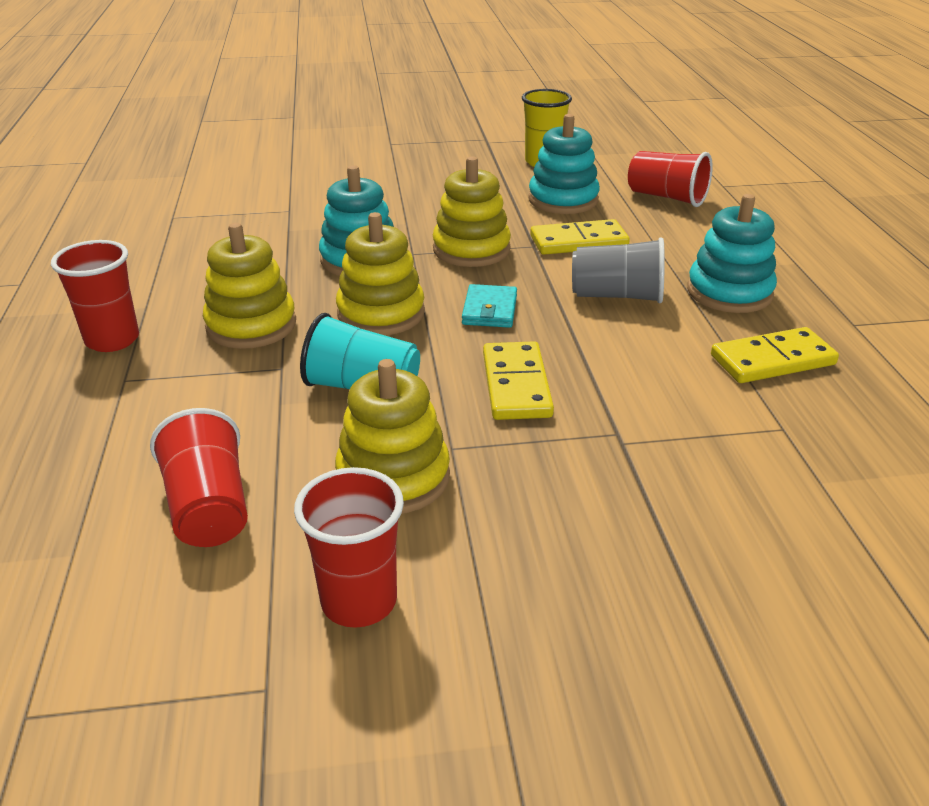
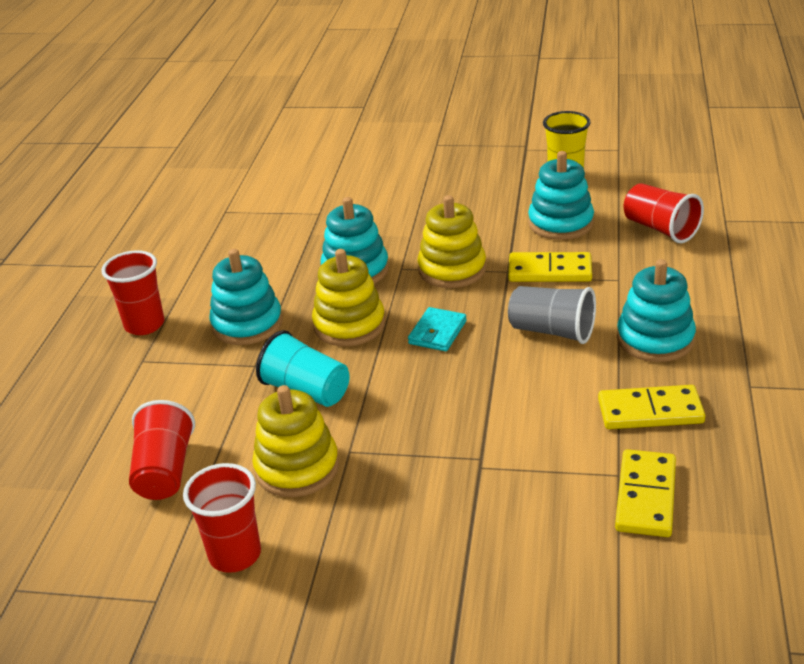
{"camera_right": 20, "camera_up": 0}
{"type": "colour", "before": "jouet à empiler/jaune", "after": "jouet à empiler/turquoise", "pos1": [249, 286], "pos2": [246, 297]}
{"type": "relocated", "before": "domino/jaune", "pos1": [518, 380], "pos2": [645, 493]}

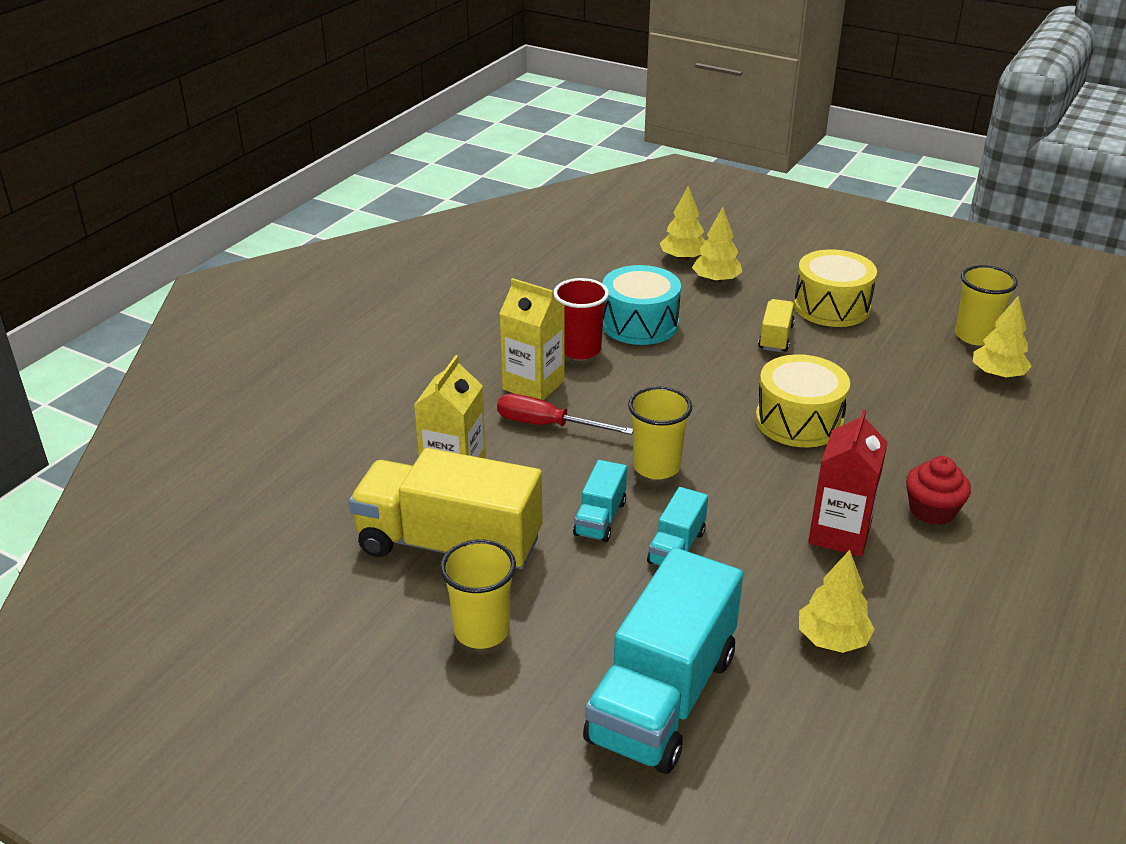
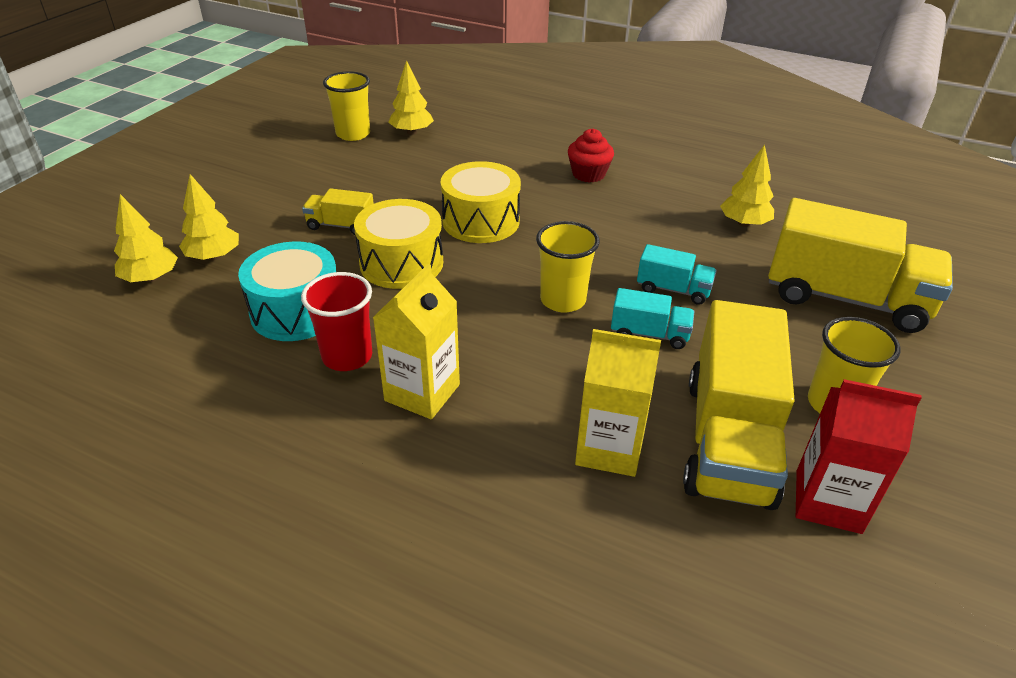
{"camera_right": -95, "camera_up": 5}
{"type": "relocated", "before": "tambour/jaune", "pos1": [835, 288], "pos2": [398, 244]}
{"type": "missing", "before": "tournevis/rouge", "pos1": [565, 414]}
{"type": "relocated", "before": "brique de lait/rouge", "pos1": [848, 483], "pos2": [859, 456]}
{"type": "colour", "before": "camion/turquoise", "after": "camion/jaune", "pos1": [663, 660], "pos2": [860, 265]}

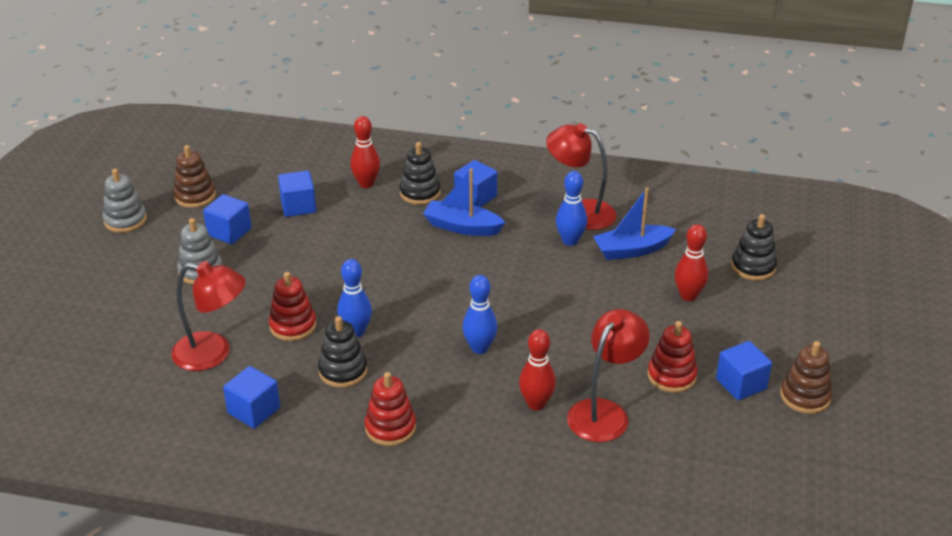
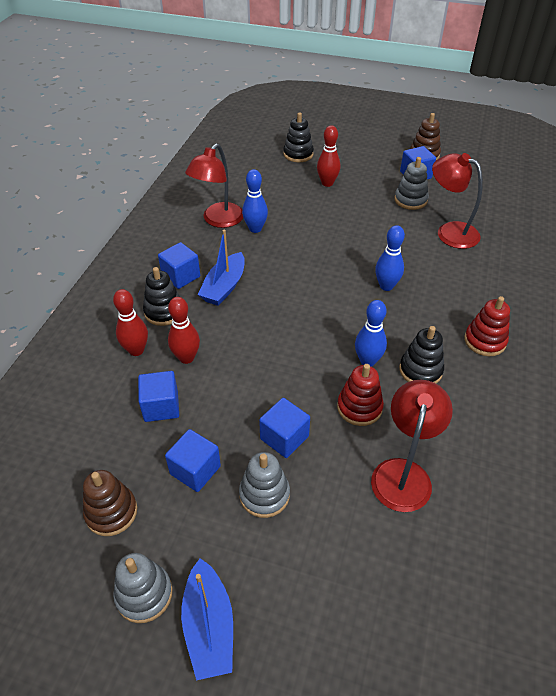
{"camera_right": -85, "camera_up": 10}
{"type": "relocated", "before": "bateau/bleu", "pos1": [634, 224], "pos2": [207, 619]}
{"type": "colour", "before": "jouet à empiler/rouge", "after": "jouet à empiler/gris", "pos1": [672, 357], "pos2": [411, 183]}
{"type": "relocated", "before": "quille/rouge", "pos1": [537, 369], "pos2": [184, 330]}
{"type": "relocated", "before": "cube/bleu", "pos1": [251, 397], "pos2": [284, 428]}

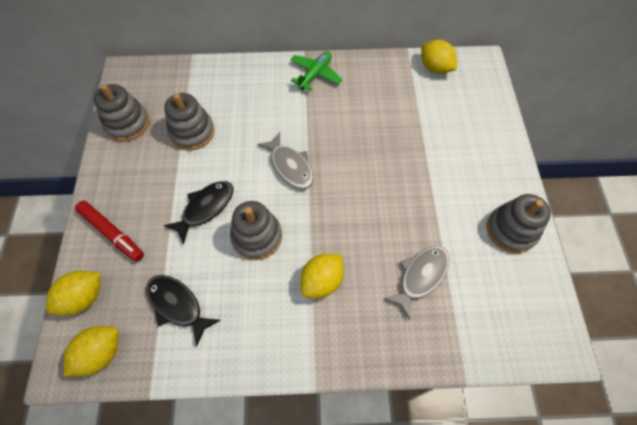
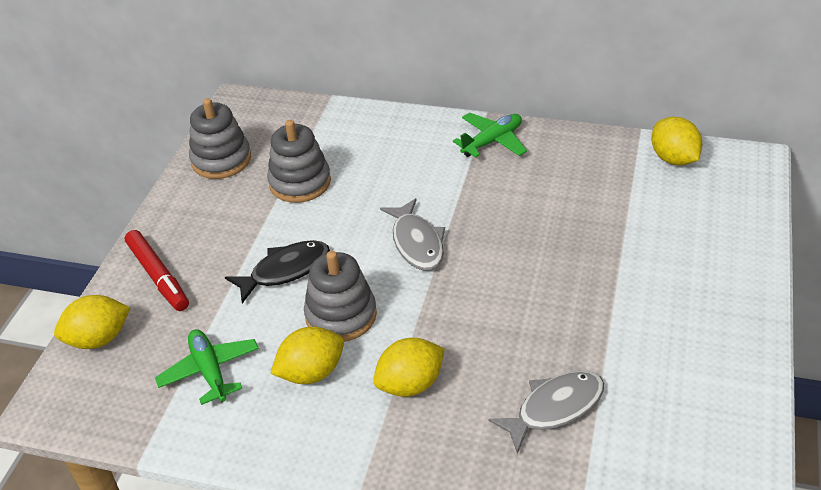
{"camera_right": 20, "camera_up": -20}
{"type": "missing", "before": "jouet à empiler/gris", "pos1": [519, 223]}
{"type": "exchanged", "before": "poisson/noir", "after": "avion/vert", "pos1": [183, 310], "pos2": [207, 367]}
{"type": "relocated", "before": "citron/jaune", "pos1": [91, 351], "pos2": [307, 355]}

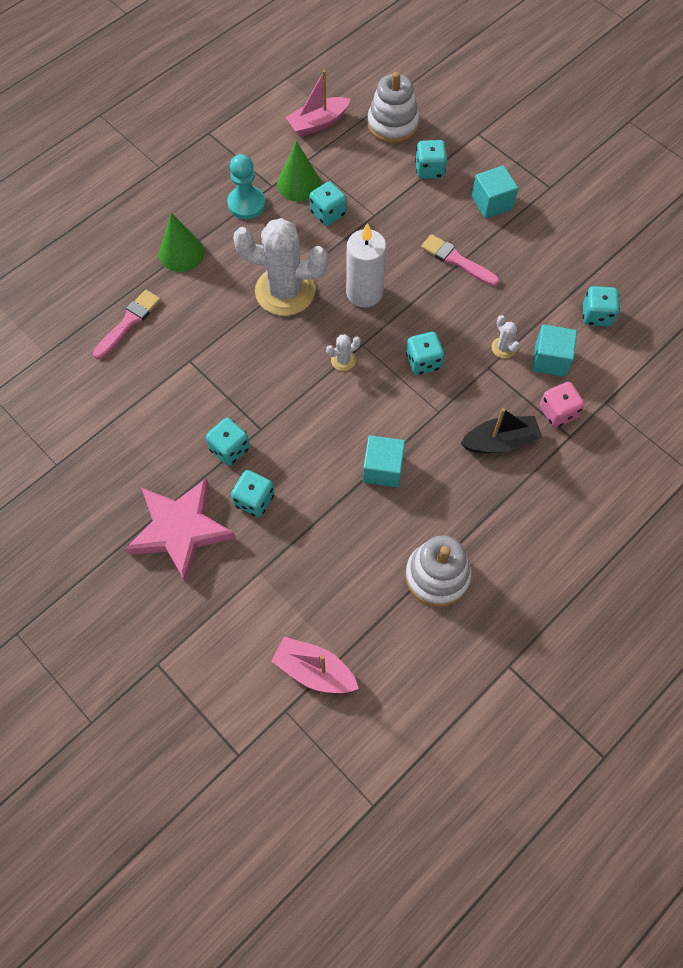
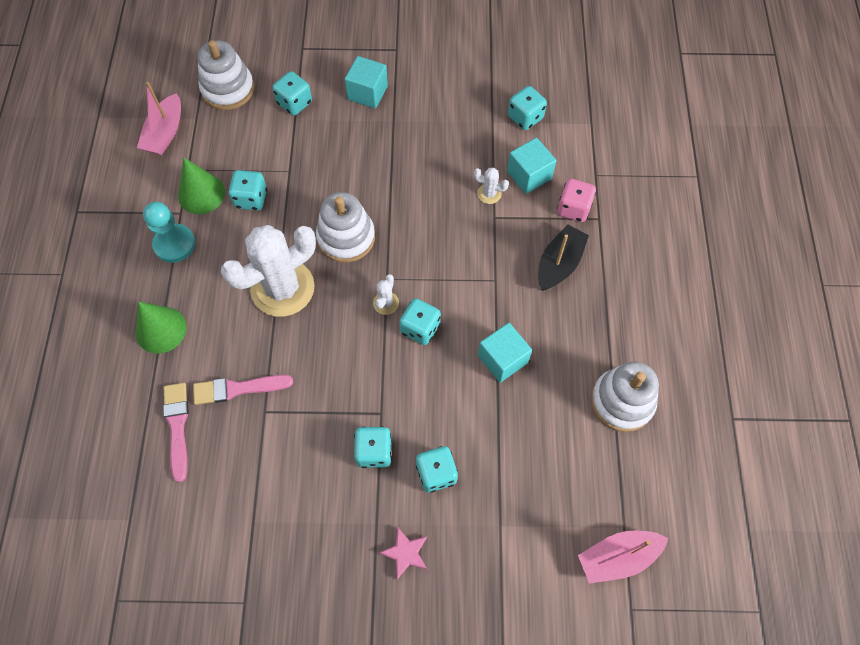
{"camera_right": -45, "camera_up": 0}
{"type": "exchanged", "before": "bougie/blanc", "after": "jouet à empiler/blanc", "pos1": [366, 265], "pos2": [345, 227]}
{"type": "relocated", "before": "pinceau/rose", "pos1": [460, 260], "pos2": [243, 390]}
{"type": "relocated", "before": "dé/turquoise", "pos1": [425, 353], "pos2": [420, 321]}
{"type": "size", "before": "étoile/rose", "pos1": [180, 530], "pos2": [403, 554], "scale": 0.43}

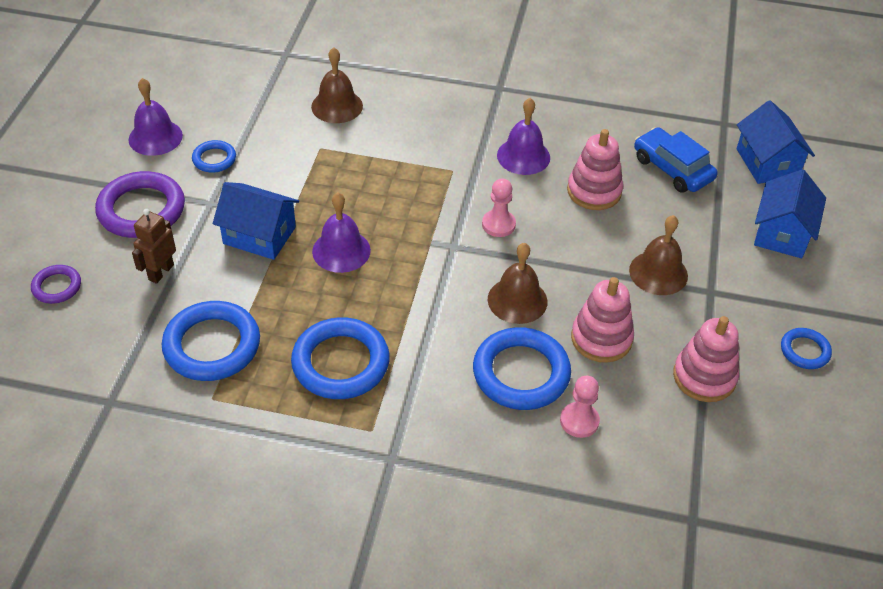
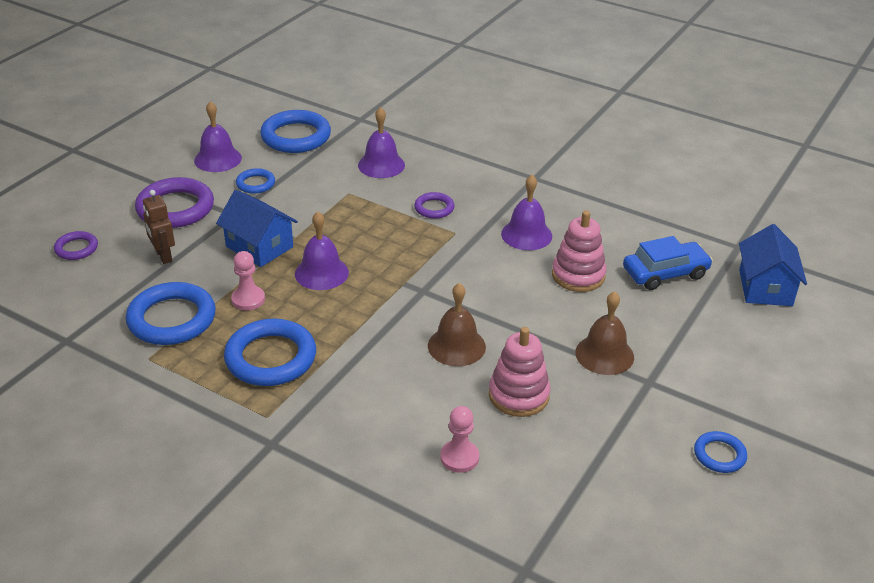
{"camera_right": 20, "camera_up": -10}
{"type": "colour", "before": "cloche/marron", "after": "cloche/violet", "pos1": [337, 85], "pos2": [381, 142]}
{"type": "spun", "before": "voiture/bleu", "pos1": [676, 160], "pos2": [668, 263], "turn": 90}
{"type": "missing", "before": "maison/bleu", "pos1": [790, 213]}
{"type": "relocated", "before": "pion/rose", "pos1": [499, 207], "pos2": [248, 280]}
{"type": "spun", "before": "robot/marron", "pos1": [154, 246], "pos2": [159, 227], "turn": -75}
{"type": "missing", "before": "jouet à empiler/rose", "pos1": [706, 359]}
{"type": "relocated", "before": "anneau/bleu", "pos1": [522, 368], "pos2": [295, 131]}
{"type": "appeared", "after": "anneau/violet", "pos2": [434, 205]}

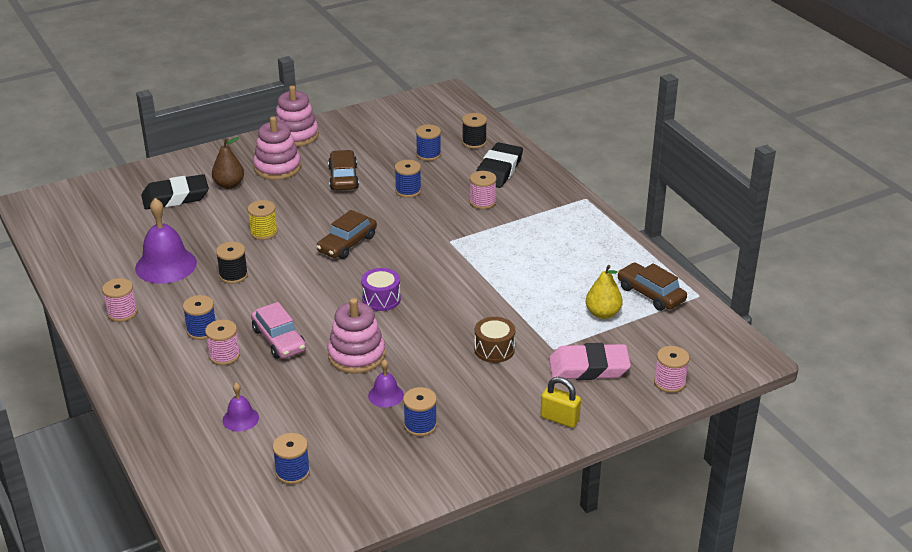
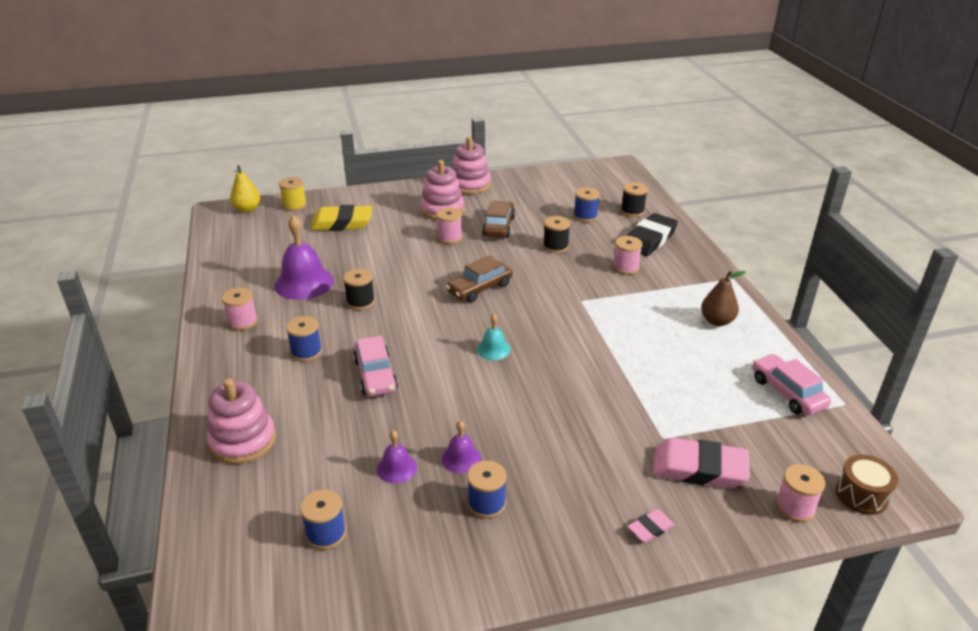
{"camera_right": 15, "camera_up": 0}
{"type": "relocated", "before": "poire/marron", "pos1": [228, 163], "pos2": [723, 298]}
{"type": "colour", "before": "bobine/bleu", "after": "bobine/noir", "pos1": [408, 179], "pos2": [556, 234]}
{"type": "colour", "before": "gomme/noir", "after": "gomme/jaune", "pos1": [175, 192], "pos2": [341, 218]}
{"type": "relocated", "before": "bobine/jaune", "pos1": [263, 220], "pos2": [292, 194]}
{"type": "colour", "before": "voiture/marron", "after": "voiture/rose", "pos1": [652, 286], "pos2": [791, 384]}
{"type": "relocated", "before": "poire/jaune", "pos1": [604, 292], "pos2": [245, 189]}
{"type": "exchanged", "before": "tambour/violet", "after": "cloche/turquoise", "pos1": [381, 289], "pos2": [494, 337]}
{"type": "relocated", "before": "jouet à empiler/rose", "pos1": [356, 336], "pos2": [241, 421]}
{"type": "relocated", "before": "tambour/marron", "pos1": [494, 340], "pos2": [867, 485]}
{"type": "relocated", "before": "bobine/rose", "pos1": [222, 342], "pos2": [449, 225]}
{"type": "exchanged", "before": "cadenas/jaune", "after": "gomme/rose", "pos1": [560, 402], "pos2": [651, 526]}
{"type": "relocated", "before": "cloche/violet", "pos1": [241, 407], "pos2": [397, 457]}

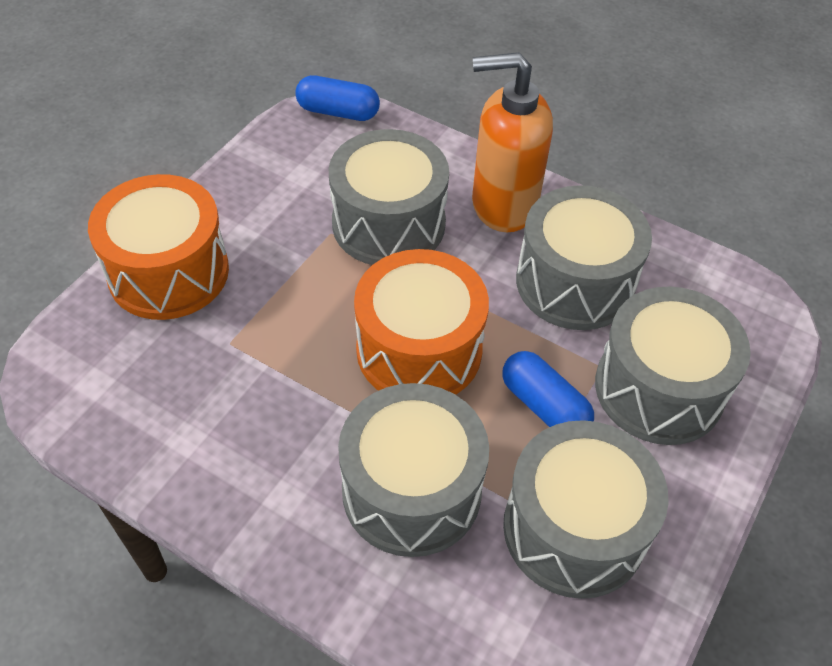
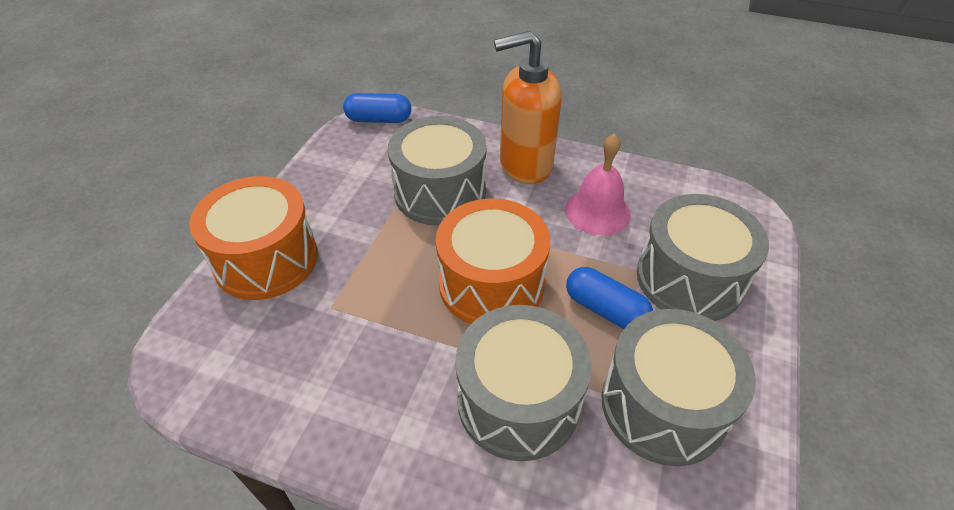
{"camera_right": -10, "camera_up": -5}
{"type": "exchanged", "before": "tambour/gris", "after": "cloche/rose", "pos1": [584, 257], "pos2": [598, 184]}

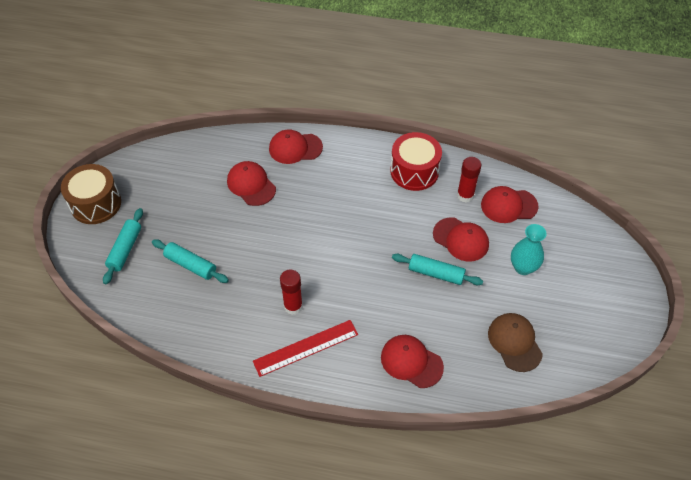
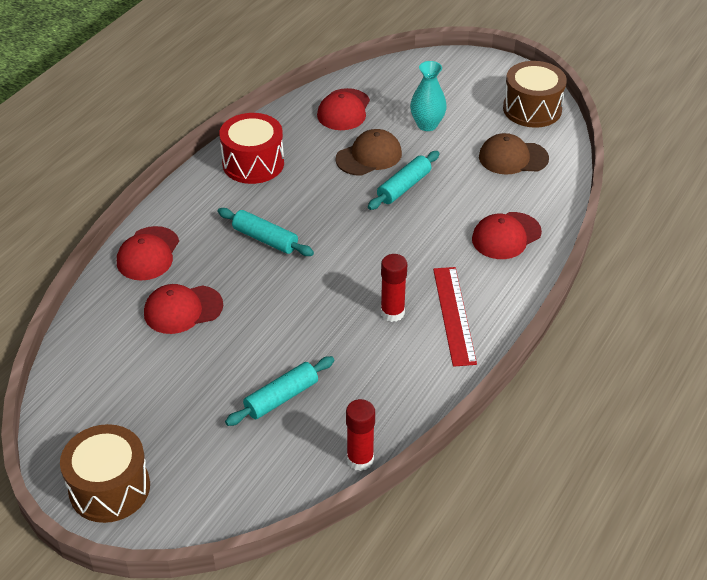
{"camera_right": -70, "camera_up": -10}
{"type": "relocated", "before": "bâton de colle/rouge", "pos1": [469, 179], "pos2": [360, 435]}
{"type": "relocated", "before": "rouleau à pâtisserie/turquoise", "pos1": [123, 246], "pos2": [266, 232]}
{"type": "colour", "before": "casquette/rouge", "after": "casquette/marron", "pos1": [461, 239], "pos2": [368, 152]}
{"type": "appeared", "after": "tambour/marron", "pos2": [535, 94]}

